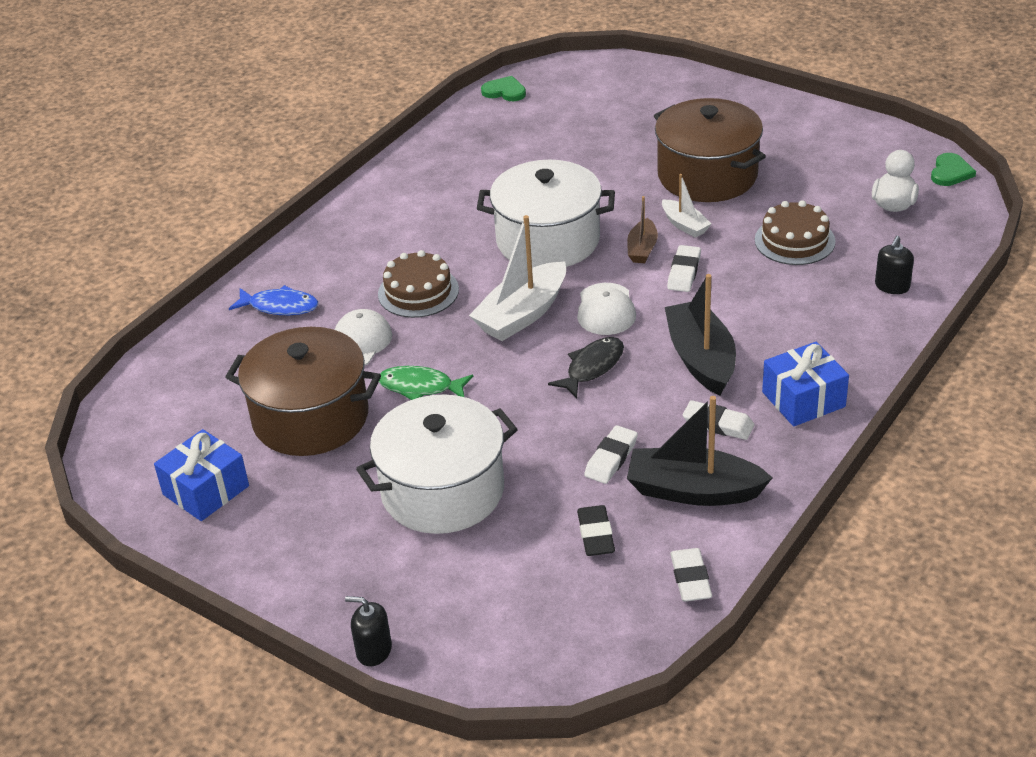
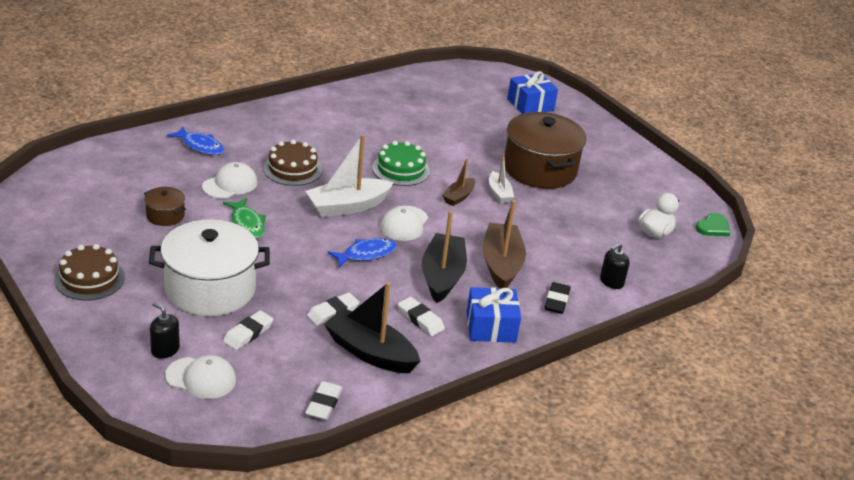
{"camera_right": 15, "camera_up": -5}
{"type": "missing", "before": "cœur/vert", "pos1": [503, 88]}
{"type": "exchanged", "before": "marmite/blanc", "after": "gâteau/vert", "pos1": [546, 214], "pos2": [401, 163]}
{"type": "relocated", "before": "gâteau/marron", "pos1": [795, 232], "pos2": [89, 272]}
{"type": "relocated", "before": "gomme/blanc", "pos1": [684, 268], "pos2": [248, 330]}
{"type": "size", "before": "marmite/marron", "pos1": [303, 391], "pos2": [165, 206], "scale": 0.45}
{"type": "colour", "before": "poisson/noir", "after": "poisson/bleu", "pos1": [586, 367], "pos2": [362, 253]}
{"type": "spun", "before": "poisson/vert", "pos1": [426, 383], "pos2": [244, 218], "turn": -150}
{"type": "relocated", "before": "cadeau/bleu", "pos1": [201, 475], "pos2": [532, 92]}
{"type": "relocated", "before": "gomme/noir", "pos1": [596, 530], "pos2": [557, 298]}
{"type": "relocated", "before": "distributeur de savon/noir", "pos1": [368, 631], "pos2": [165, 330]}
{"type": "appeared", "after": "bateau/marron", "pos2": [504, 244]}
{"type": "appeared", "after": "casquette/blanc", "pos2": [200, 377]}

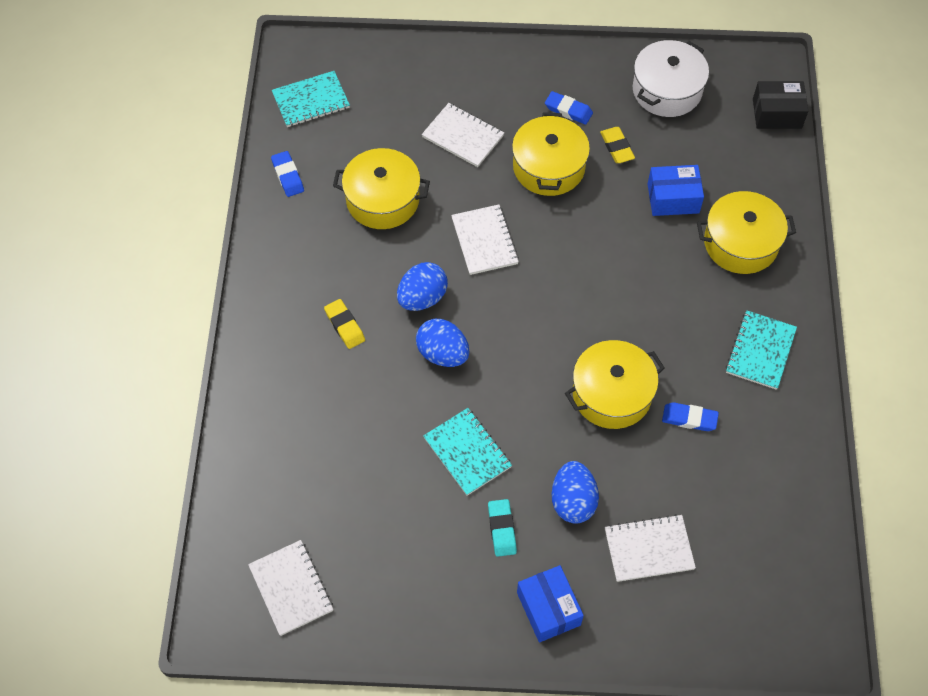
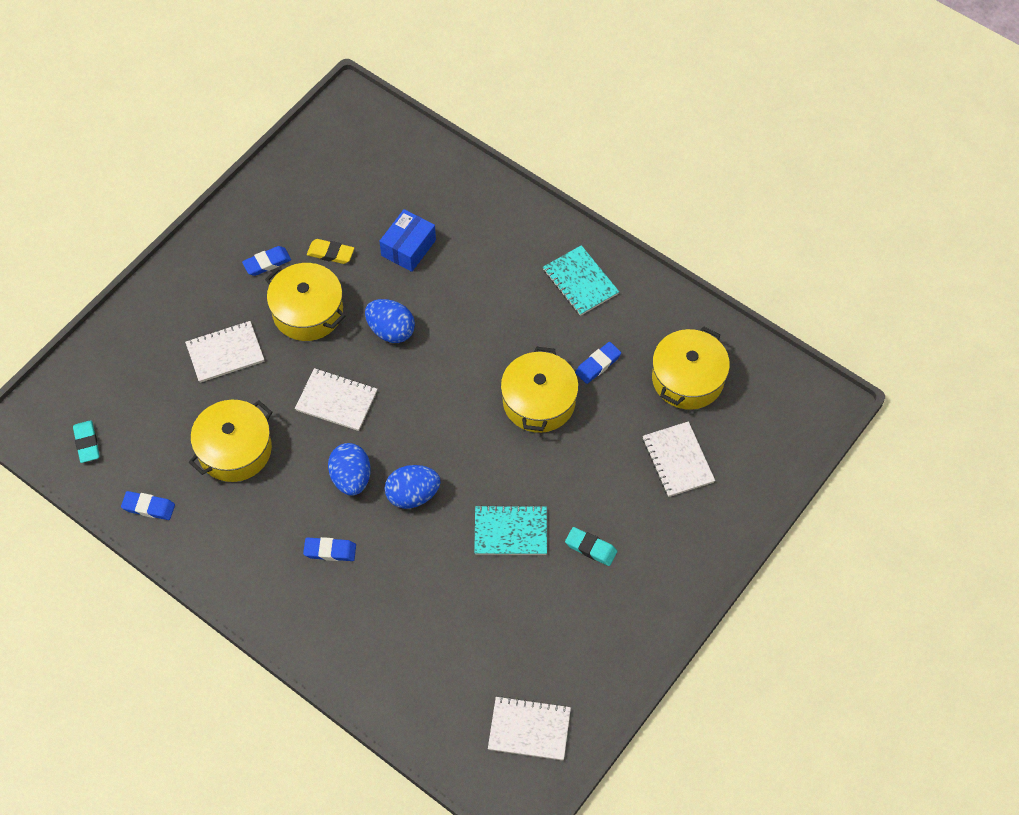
{"camera_right": -55, "camera_up": 0}
{"type": "missing", "before": "marmite/blanc", "pos1": [671, 78]}
{"type": "exchanged", "before": "carnet/turquoise", "after": "gomme/turquoise", "pos1": [311, 99], "pos2": [86, 441]}
{"type": "missing", "before": "boîte/noir", "pos1": [780, 105]}
{"type": "relocated", "before": "marmite/jaune", "pos1": [746, 232], "pos2": [691, 368]}
{"type": "colour", "before": "gomme/jaune", "after": "gomme/bleu", "pos1": [344, 324], "pos2": [329, 549]}
{"type": "relocated", "before": "œuf/bleu", "pos1": [575, 492], "pos2": [390, 321]}
{"type": "spun", "before": "carnet/blanc", "pos1": [650, 548], "pos2": [679, 459], "turn": -45}
{"type": "missing", "before": "boîte/bleu", "pos1": [550, 603]}

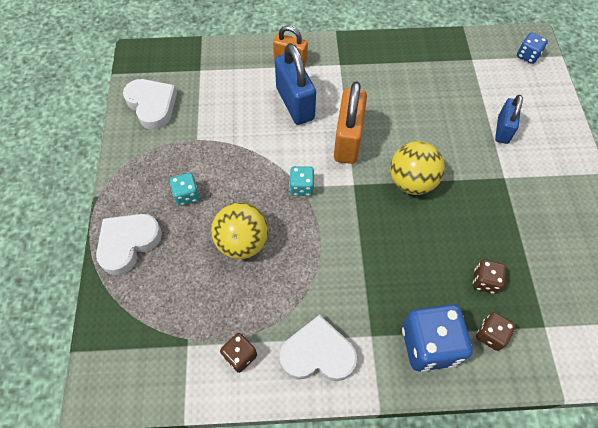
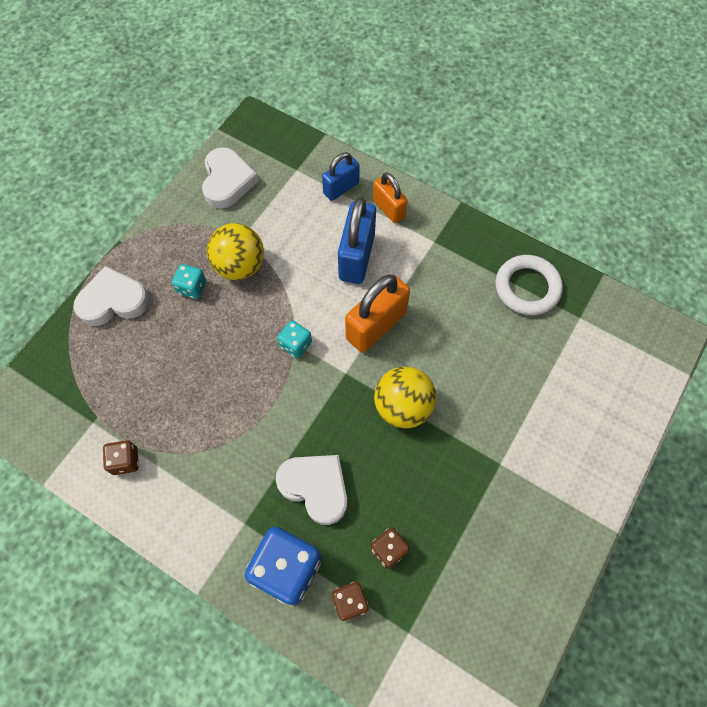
{"camera_right": 35, "camera_up": 5}
{"type": "missing", "before": "dé/bleu", "pos1": [532, 48]}
{"type": "relocated", "before": "cadenas/bleu", "pos1": [509, 119], "pos2": [341, 176]}
{"type": "relocated", "before": "balle/jaune", "pos1": [239, 230], "pos2": [235, 251]}
{"type": "relocated", "before": "cœur/blanc", "pos1": [318, 348], "pos2": [311, 490]}
{"type": "appeared", "after": "anneau/blanc", "pos2": [529, 285]}

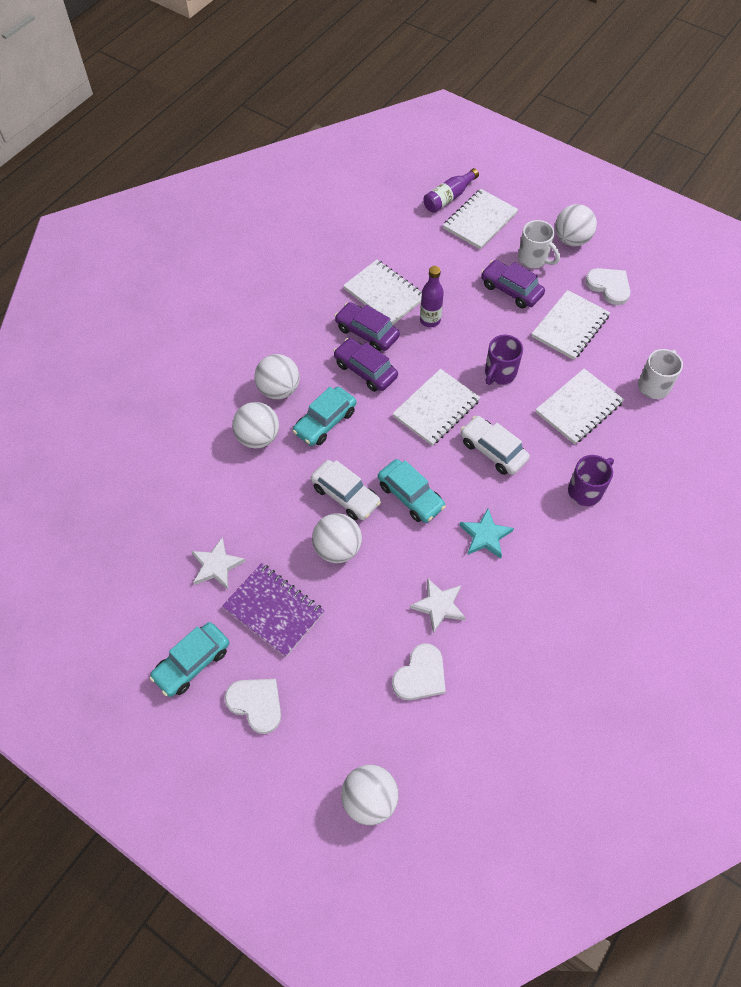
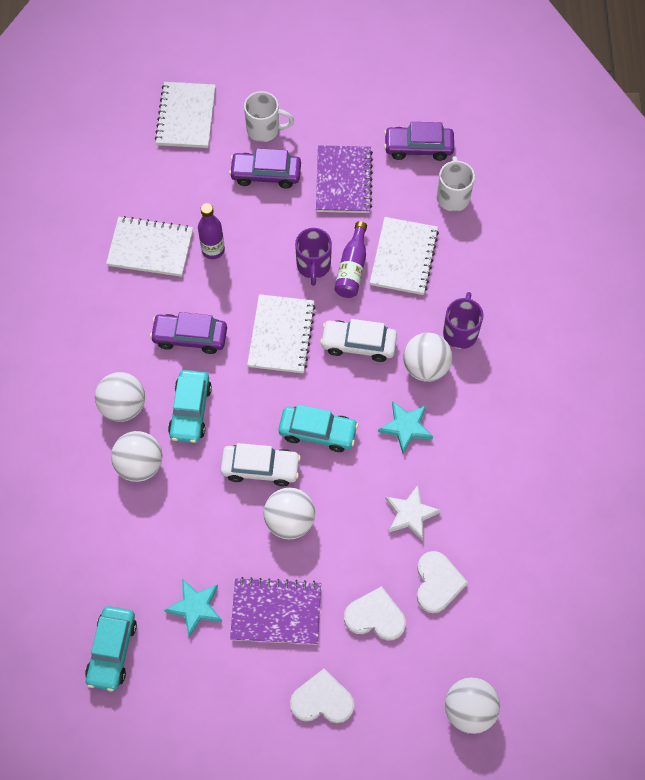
{"camera_right": -35, "camera_up": 5}
{"type": "relocated", "before": "bouteille/violet", "pos1": [451, 190], "pos2": [350, 259]}
{"type": "relocated", "before": "balle/blanc", "pos1": [576, 225], "pos2": [427, 357]}
{"type": "relocated", "before": "cœur/blanc", "pos1": [608, 286], "pos2": [375, 613]}
{"type": "colour", "before": "carnet/blanc", "after": "carnet/violet", "pos1": [571, 325], "pos2": [344, 179]}
{"type": "relocated", "before": "voiture/violet", "pos1": [367, 326], "pos2": [419, 141]}
{"type": "colour", "before": "étoile/blanc", "after": "étoile/turquoise", "pos1": [218, 563], "pos2": [193, 608]}
{"type": "relocated", "before": "voiture/turquoise", "pos1": [189, 659], "pos2": [111, 648]}

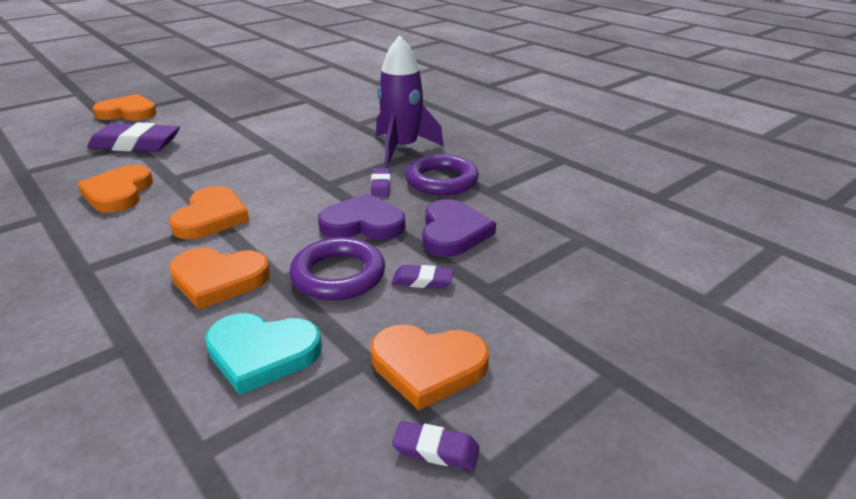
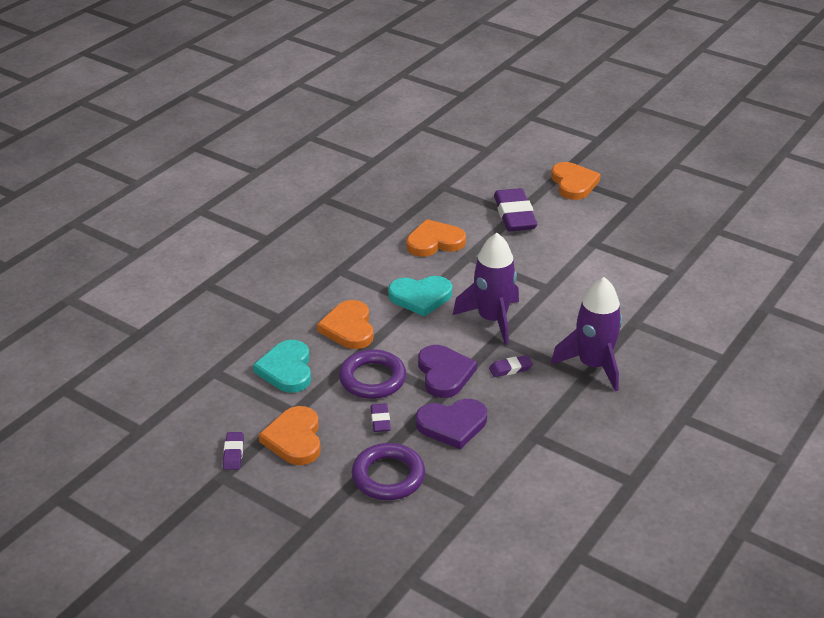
{"camera_right": 75, "camera_up": 5}
{"type": "relocated", "before": "anneau/violet", "pos1": [442, 175], "pos2": [388, 471]}
{"type": "colour", "before": "cœur/orange", "after": "cœur/turquoise", "pos1": [209, 212], "pos2": [420, 296]}
{"type": "appeared", "after": "fusée/violet", "pos2": [486, 289]}

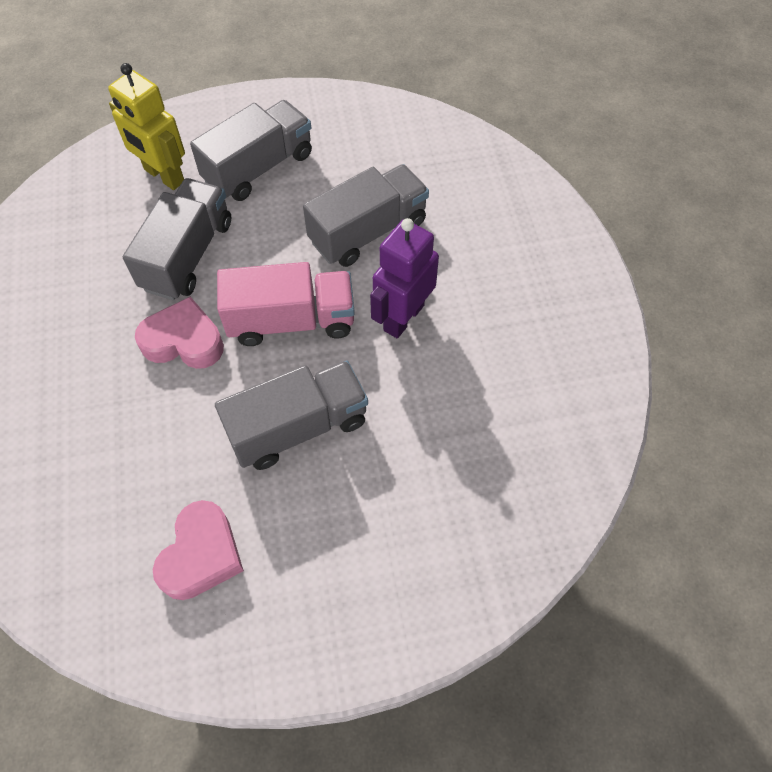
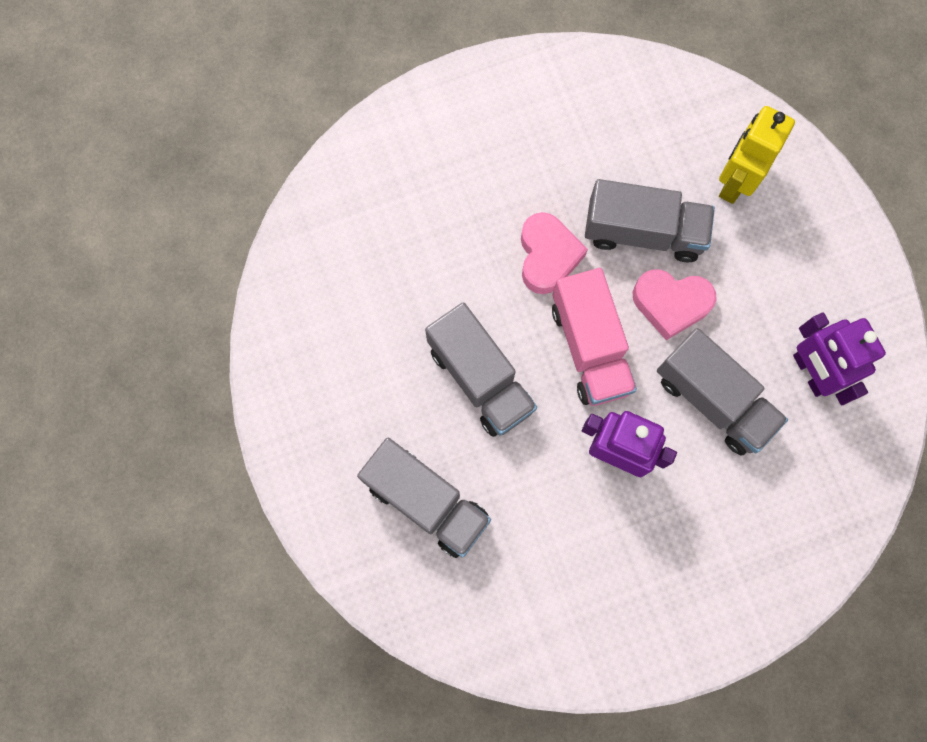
{"camera_right": 80, "camera_up": 15}
{"type": "relocated", "before": "camion/gris", "pos1": [251, 150], "pos2": [424, 498]}
{"type": "relocated", "before": "cœur/rose", "pos1": [198, 550], "pos2": [675, 304]}
{"type": "appeared", "after": "robot/violet", "pos2": [839, 359]}

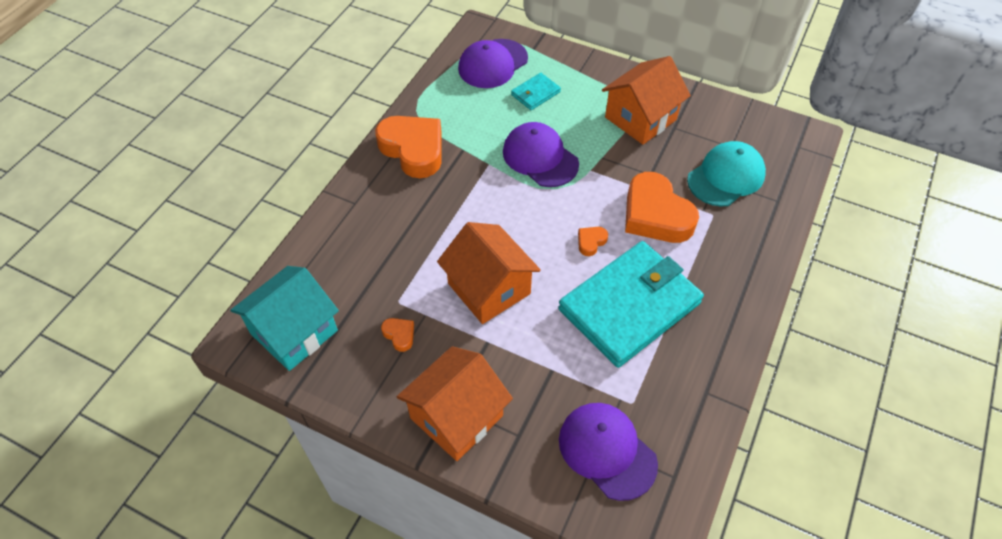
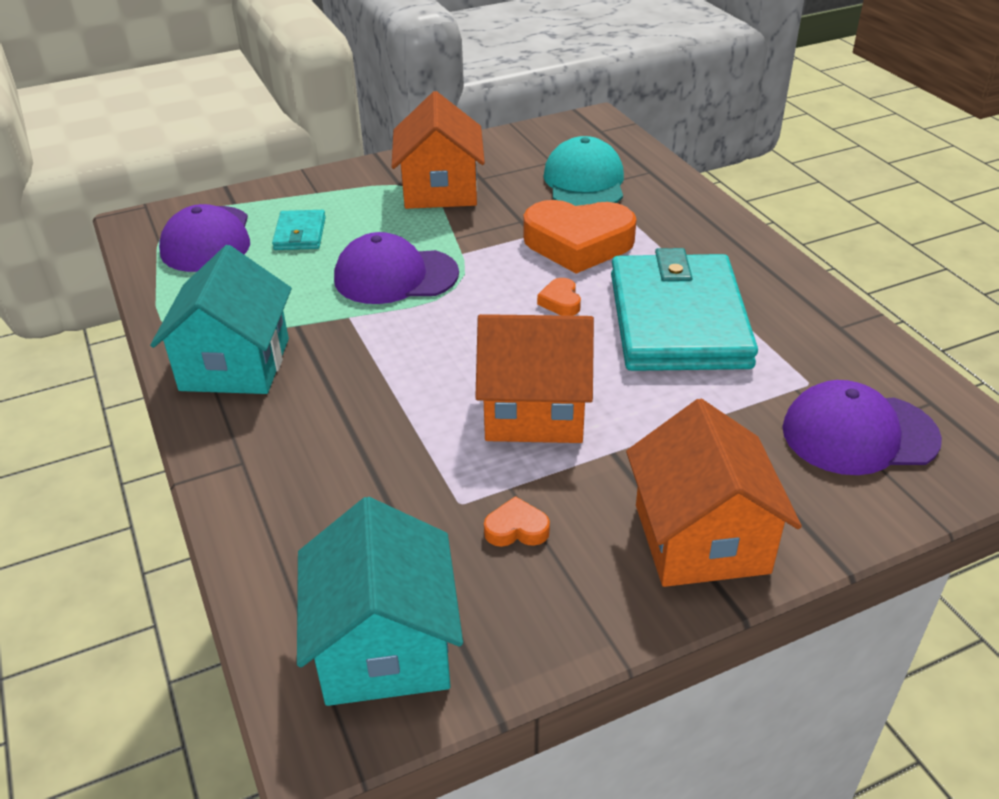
{"camera_right": -50, "camera_up": -15}
{"type": "exchanged", "before": "cœur/orange", "after": "maison/turquoise", "pos1": [408, 147], "pos2": [221, 319]}

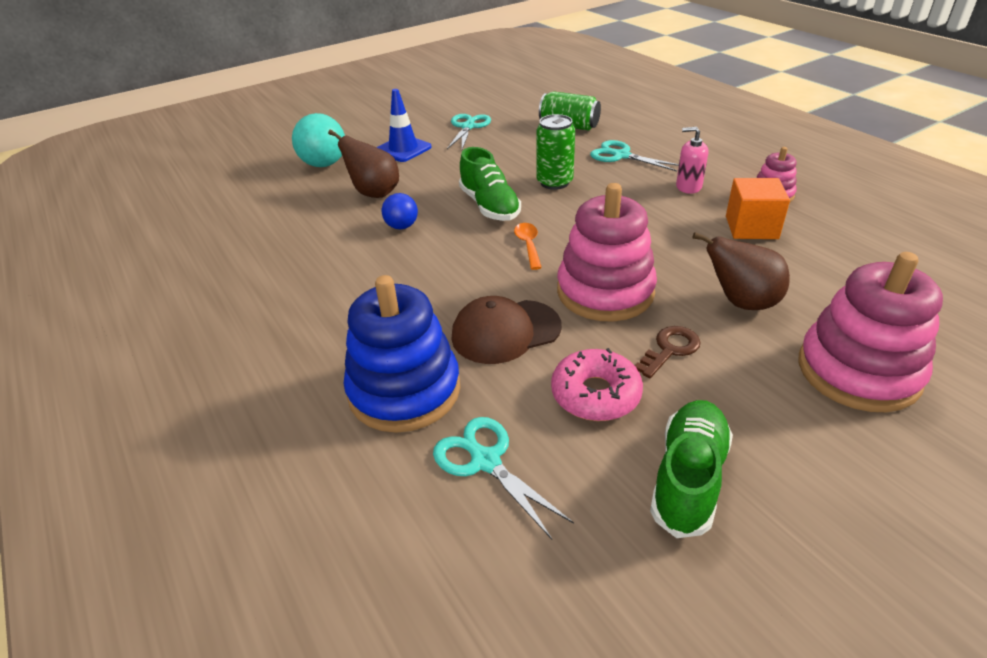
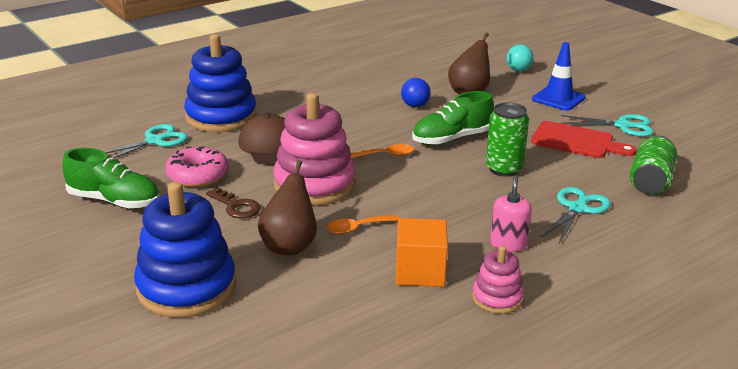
{"camera_right": 85, "camera_up": -10}
{"type": "size", "before": "balle/turquoise", "pos1": [318, 140], "pos2": [520, 58], "scale": 0.59}
{"type": "colour", "before": "jouet à empiler/rose", "after": "jouet à empiler/bleu", "pos1": [871, 332], "pos2": [185, 250]}
{"type": "appeared", "after": "planche à découper/rouge", "pos2": [584, 139]}
{"type": "appeared", "after": "cuillère/orange", "pos2": [363, 224]}

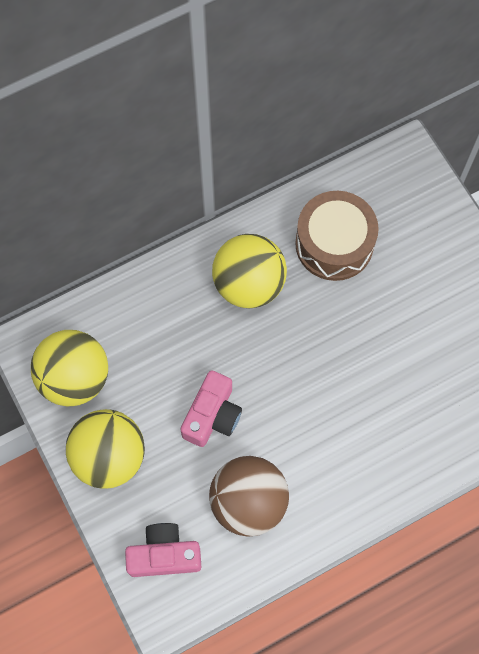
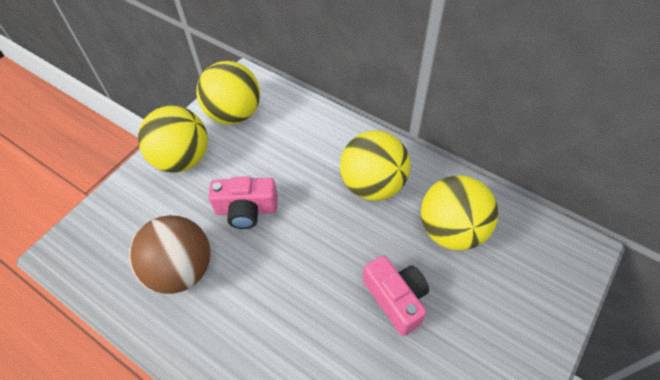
{"camera_right": 65, "camera_up": -15}
{"type": "exchanged", "before": "tambour/marron", "after": "balle/jaune", "pos1": [337, 236], "pos2": [459, 213]}
{"type": "relocated", "before": "appareil photo/rose", "pos1": [163, 550], "pos2": [396, 295]}

